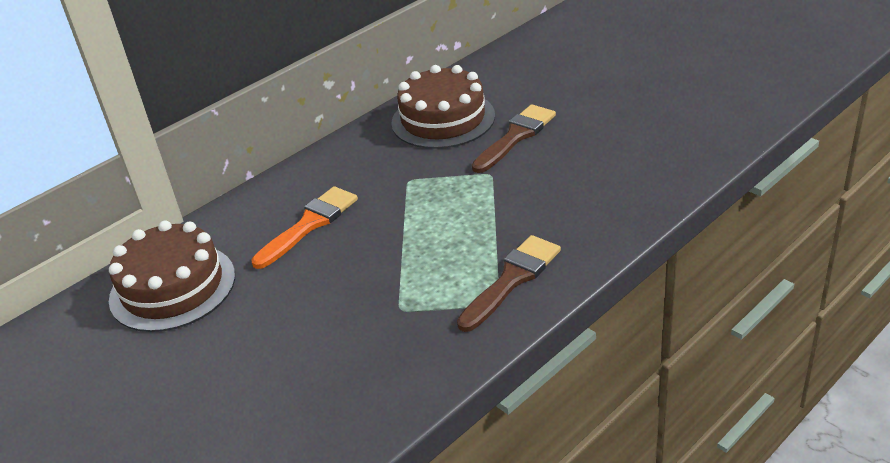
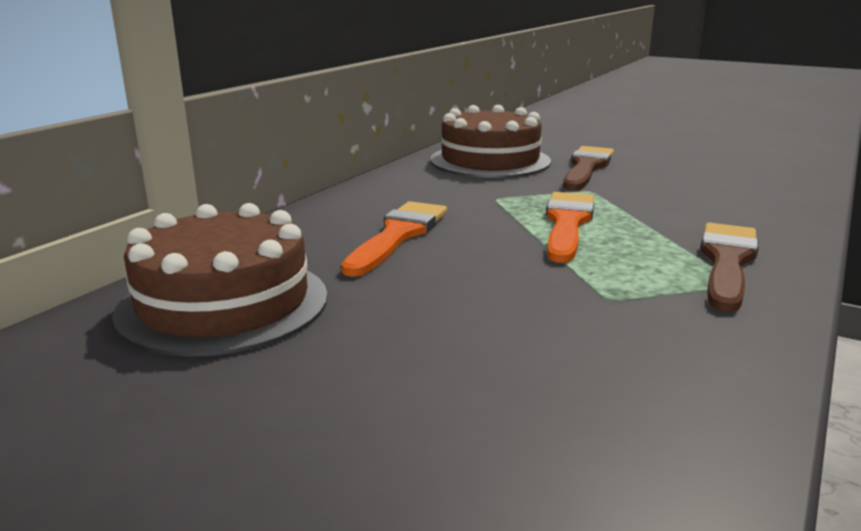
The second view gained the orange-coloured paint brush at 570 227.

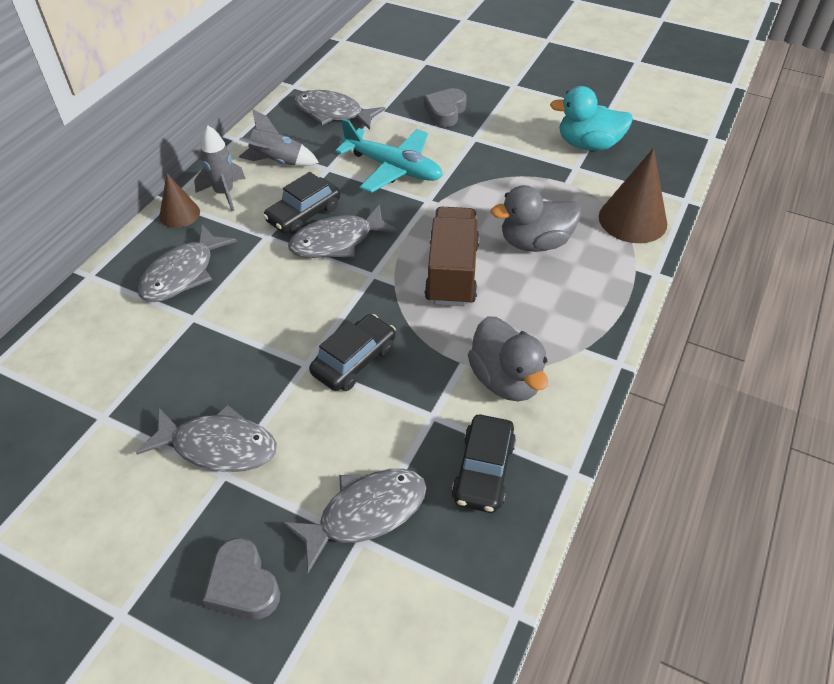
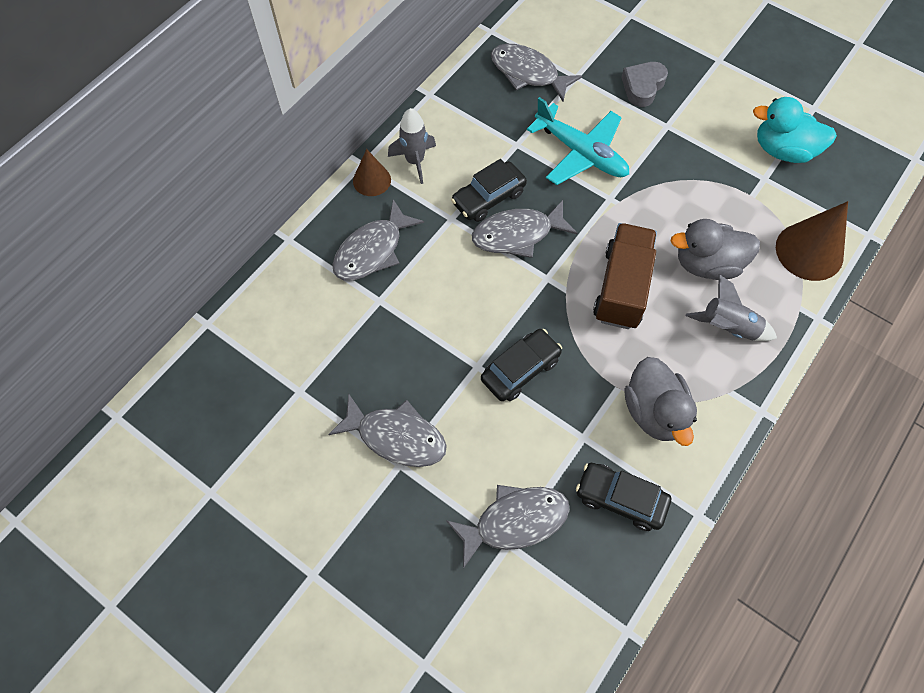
The second view lost the grey heart shape at 241 578.
The grey spaceship ended up elsewhere, having gone from 279 137 to 731 307.
The ebony car at 484 464 ended up facing another way, 90 degrees clockwise from before.

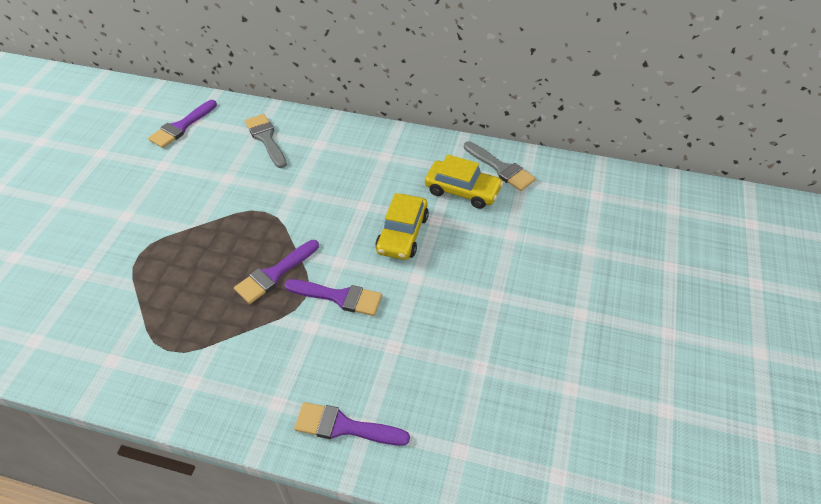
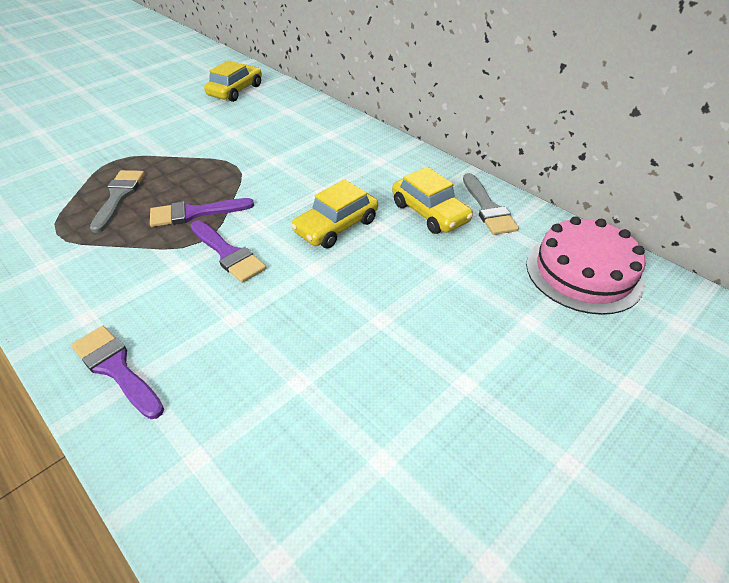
The second view gained the pink layer cake at 586 265.
The grey paint brush ended up elsewhere, having gone from 266 141 to 117 201.
Where the purple paint brush stood at 182 124, the golden car came to stand at 233 81.

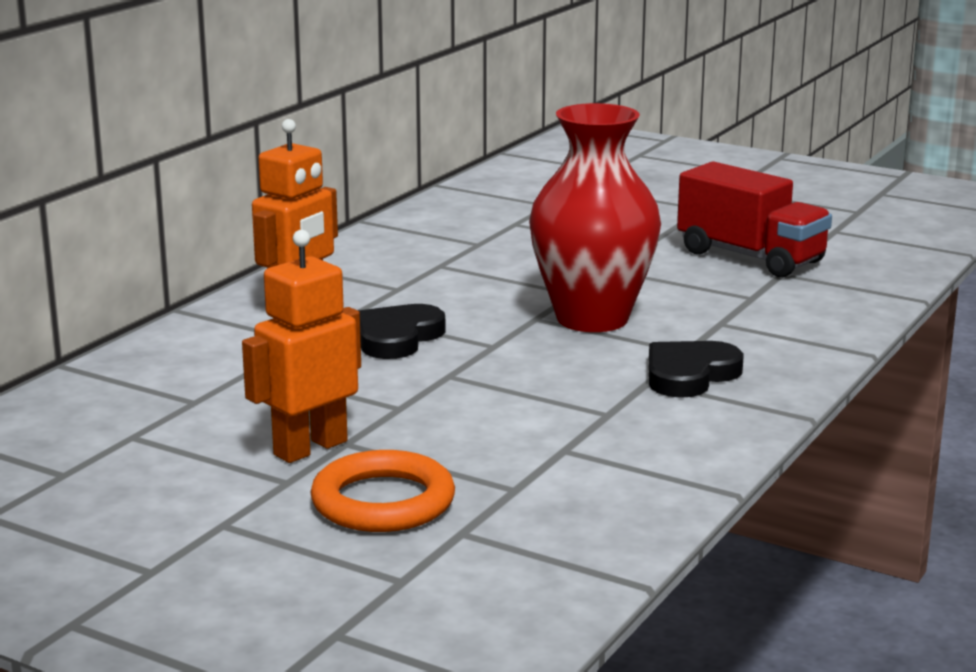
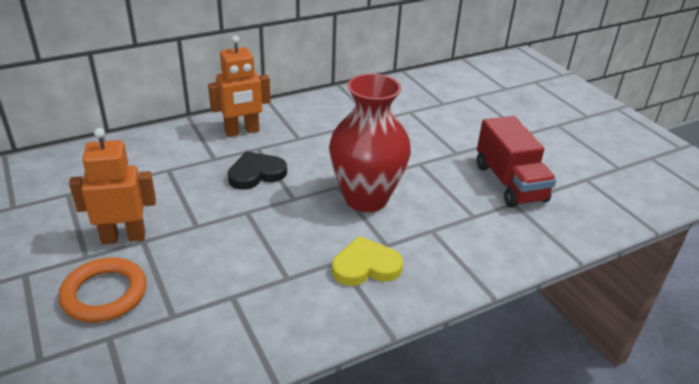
What was the ebony heart shape at 696 369 turned into the golden heart shape at 367 261.

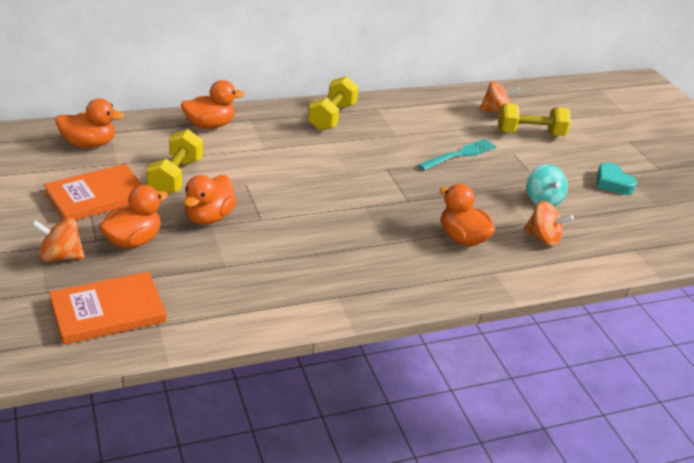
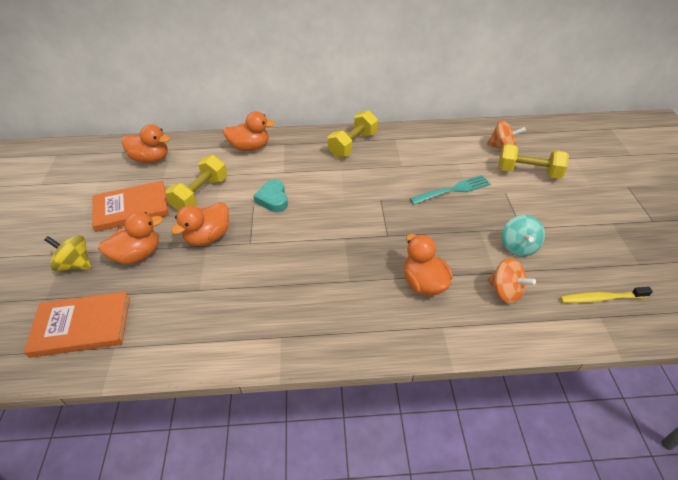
The second view gained the golden toothbrush at 606 295.
The turquoise heart shape ended up elsewhere, having gone from 617 178 to 271 196.
What was the orange-coloured whirligig at 58 240 turned into the golden whirligig at 67 253.

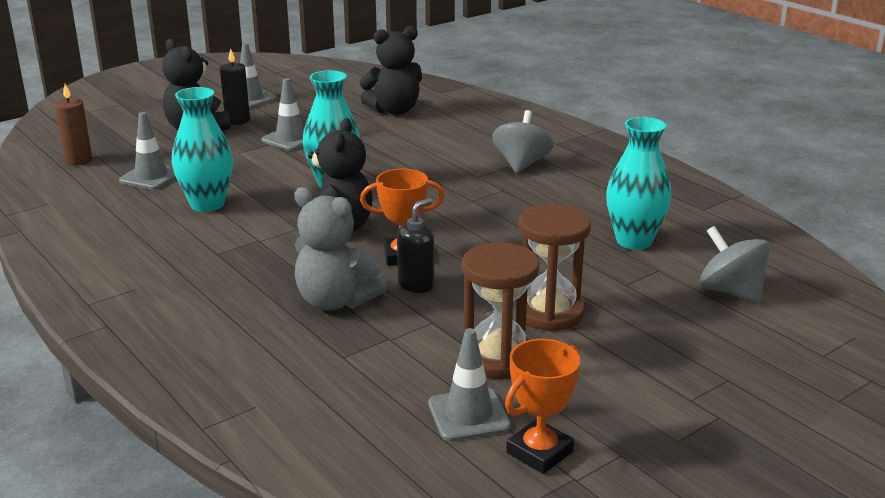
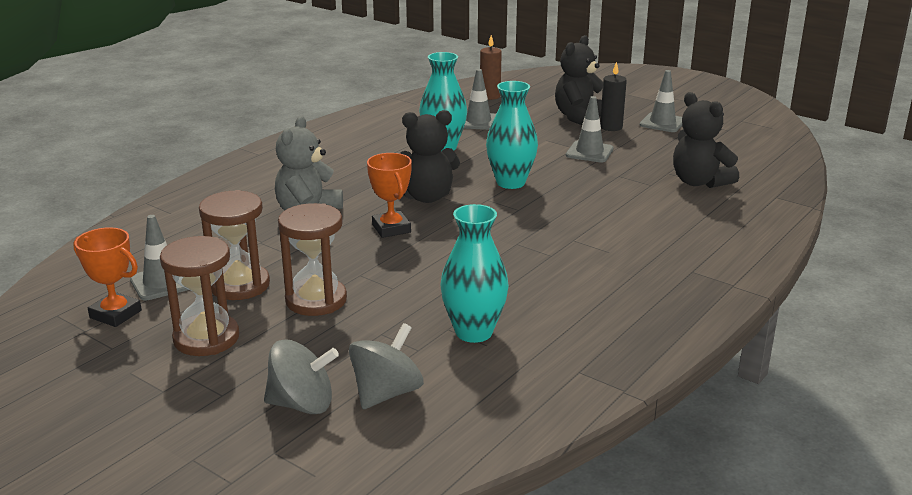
The second view lost the ebony soap dispenser at 415 245.
The second view gained the brown hourglass at 199 296.
The grey whirligig ended up elsewhere, having gone from 523 141 to 301 376.

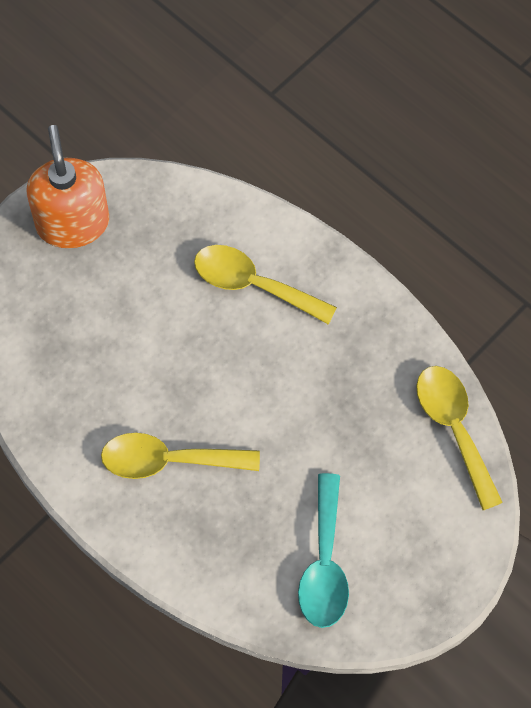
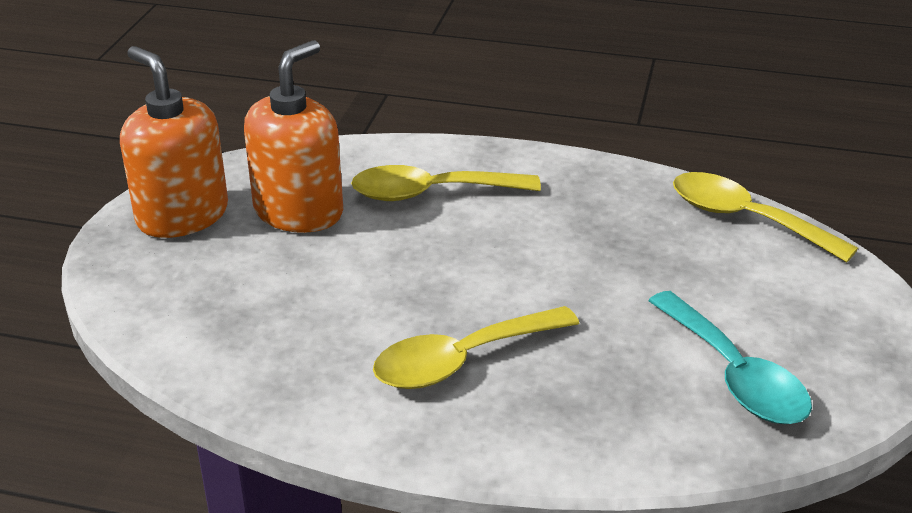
The second view gained the orange-coloured soap dispenser at 293 136.

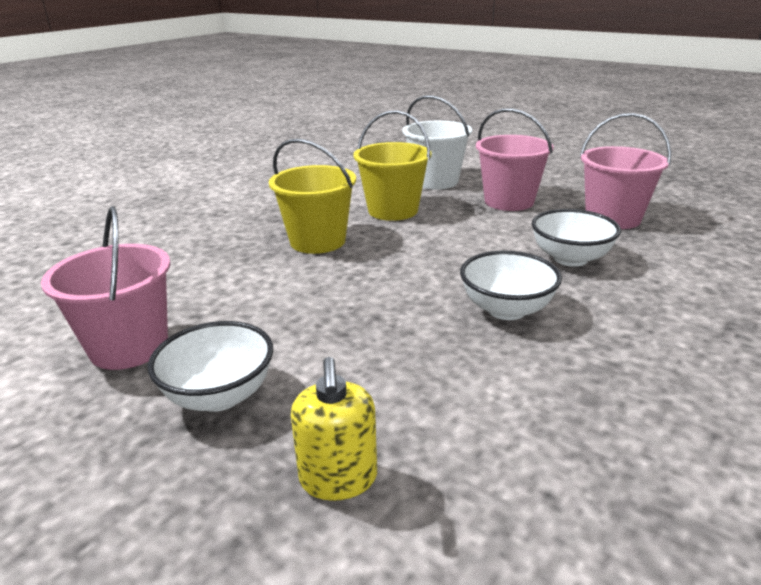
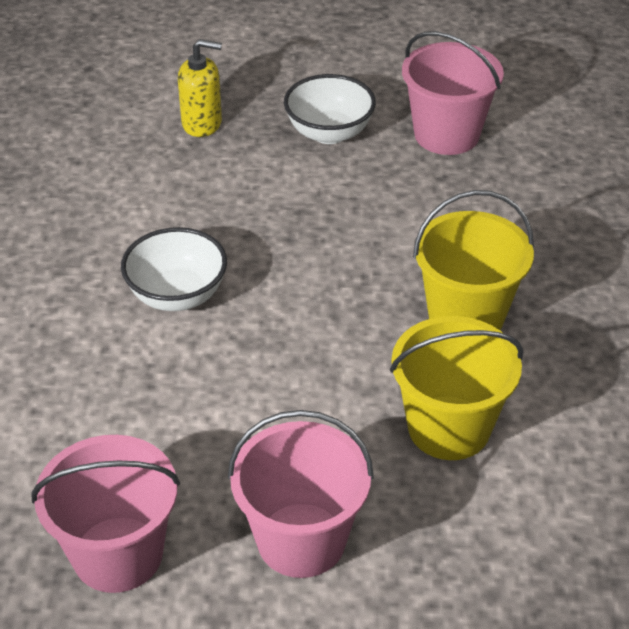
The second view lost the white bucket at 437 142.
The second view lost the white serving bowl at 576 238.
The golden soap dispenser at 334 429 ended up facing another way, 135 degrees clockwise from before.

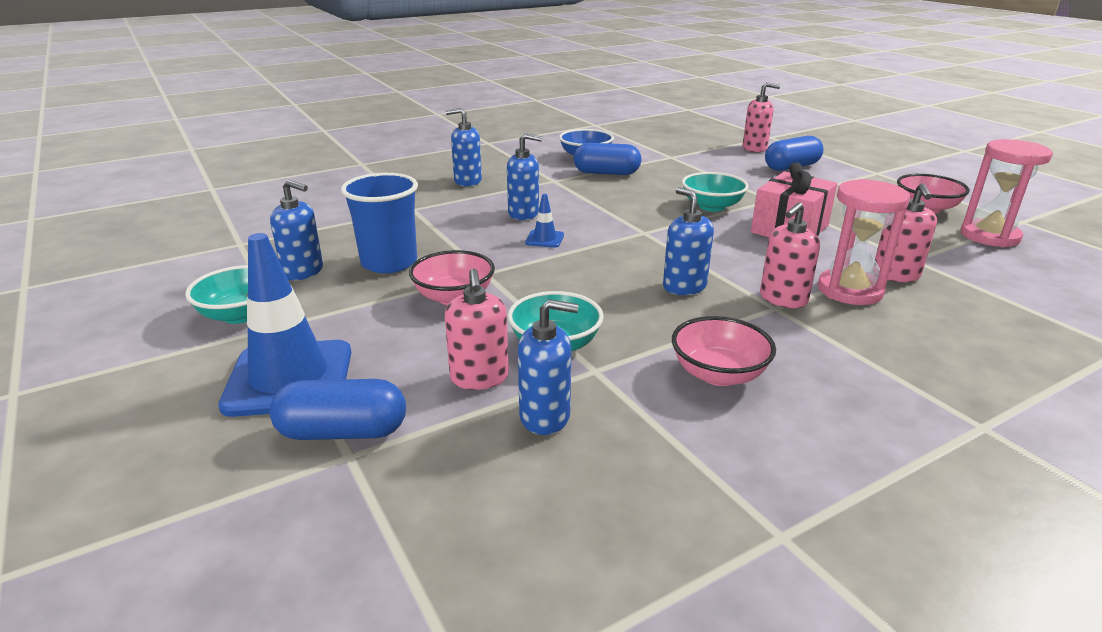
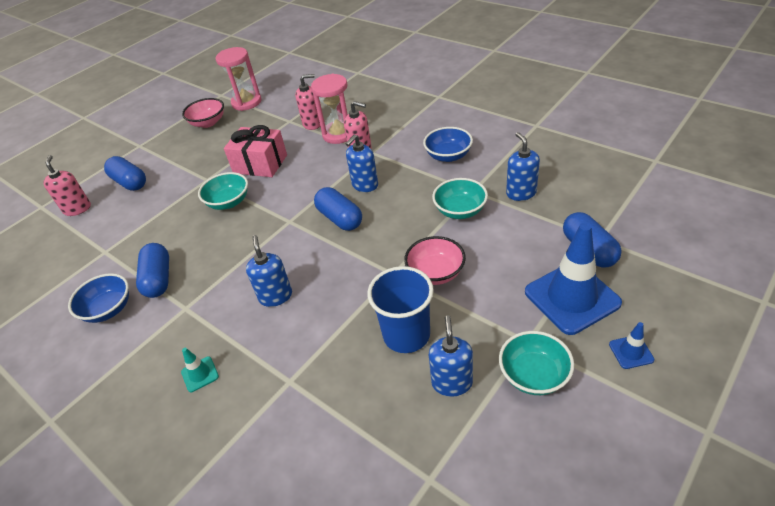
The second view lost the pink soap dispenser at 477 329.
The second view gained the cobalt pill at 338 209.
The cobalt traffic cone ended up elsewhere, having gone from 544 221 to 631 345.
Where the cobalt soap dispenser stood at 464 147, the turquoise traffic cone came to stand at 200 370.
What was the pink serving bowl at 724 351 turned into the cobalt serving bowl at 448 144.

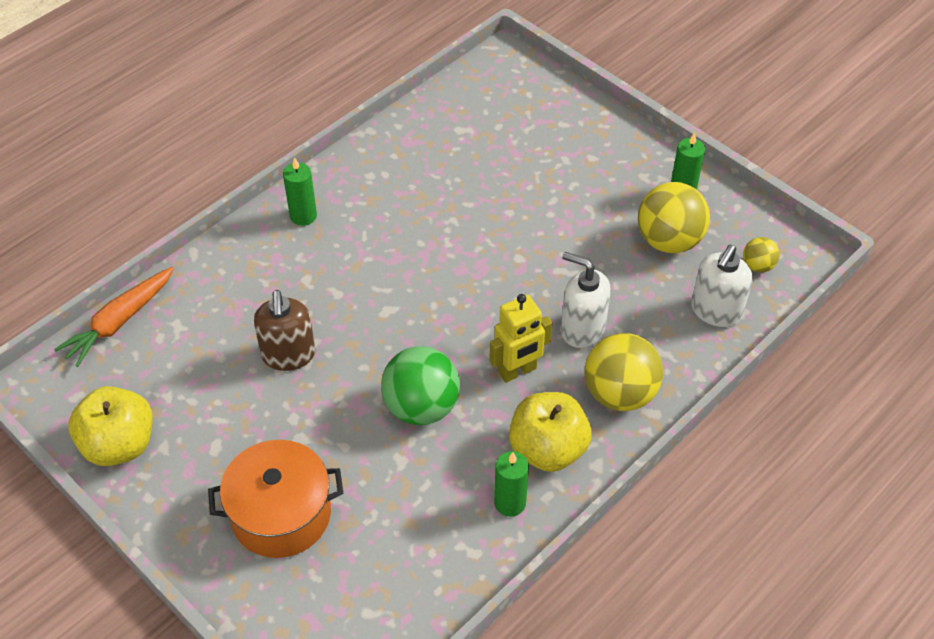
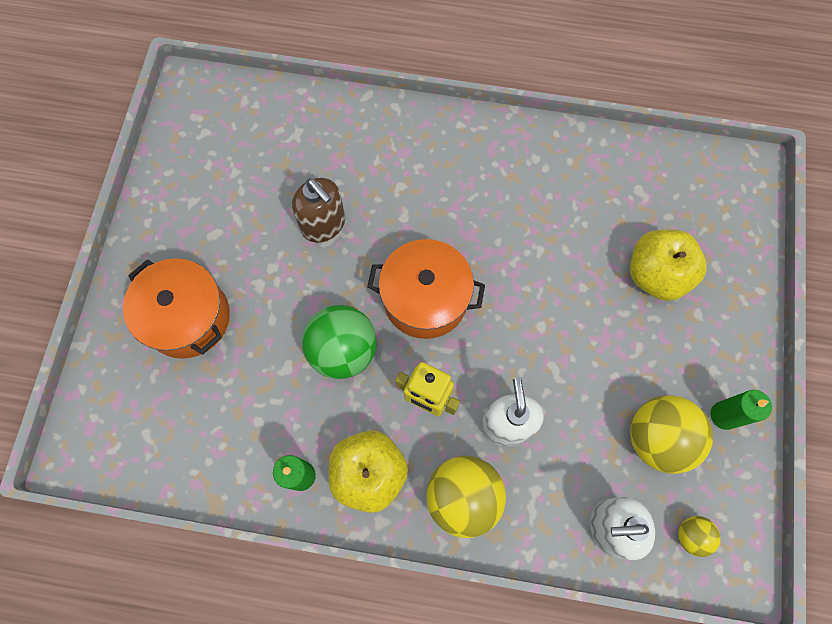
The second view lost the orange-coloured carrot at 114 317.
The second view lost the green candle at 300 191.
The second view gained the orange-coloured pot at 426 289.
The golden toy apple ended up elsewhere, having gone from 110 426 to 668 265.
The brown soap dispenser at 284 330 ended up facing another way, 90 degrees counterclockwise from before.

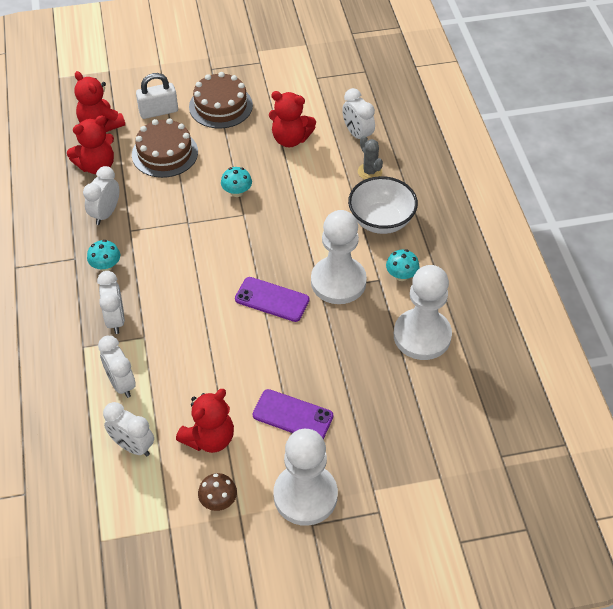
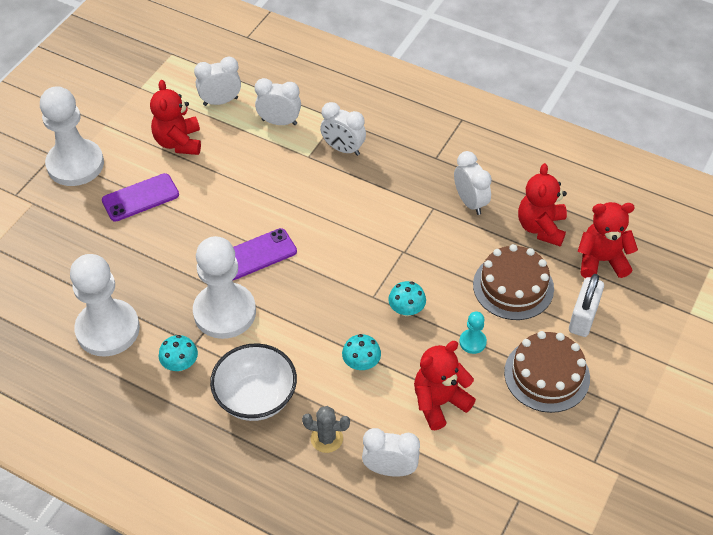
The second view lost the brown mushroom at 217 492.
The second view gained the turquoise chess pawn at 473 333.
The turquoise mushroom ended up elsewhere, having gone from 103 255 to 361 352.

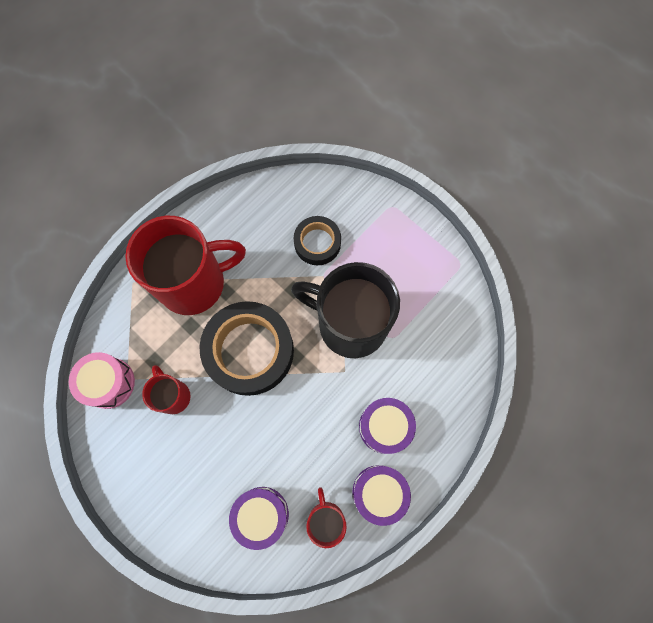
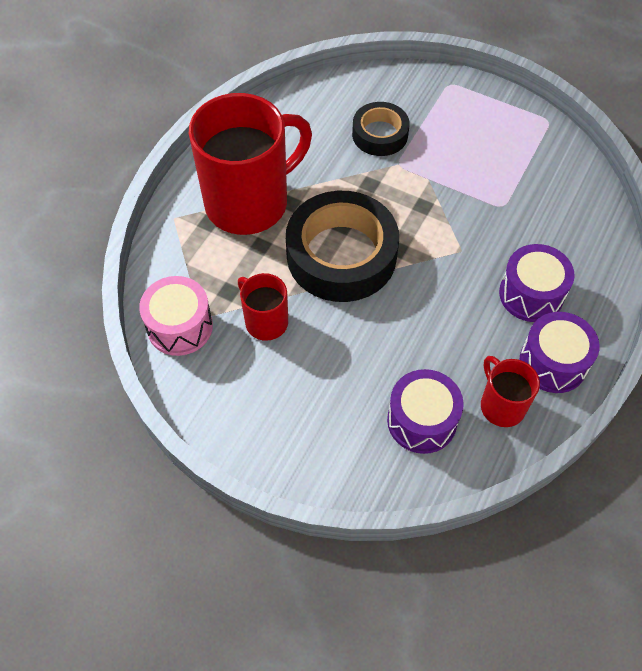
The second view lost the ebony mug at 345 310.

